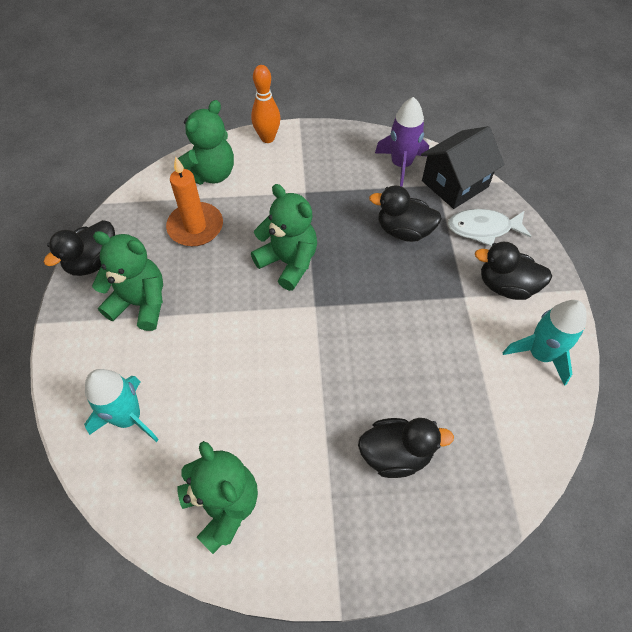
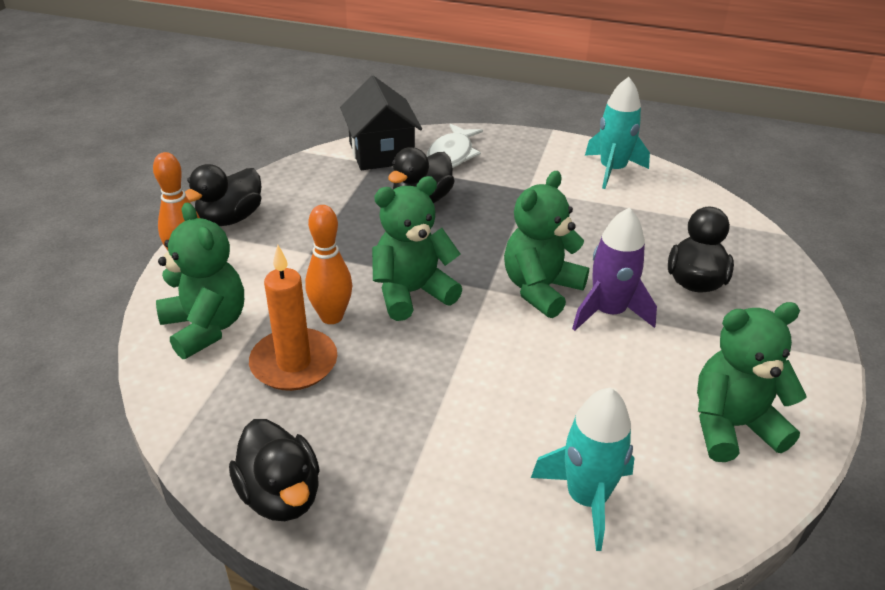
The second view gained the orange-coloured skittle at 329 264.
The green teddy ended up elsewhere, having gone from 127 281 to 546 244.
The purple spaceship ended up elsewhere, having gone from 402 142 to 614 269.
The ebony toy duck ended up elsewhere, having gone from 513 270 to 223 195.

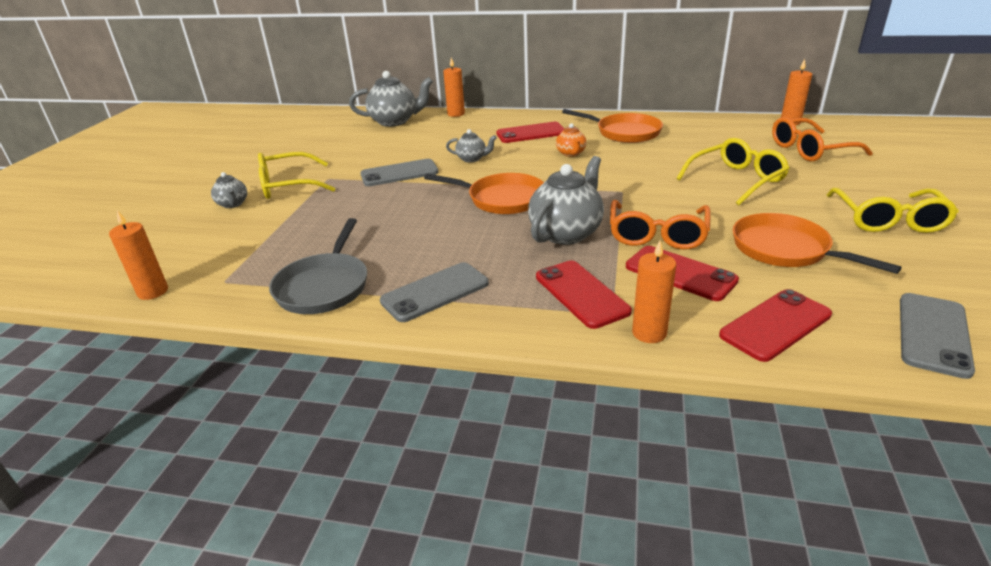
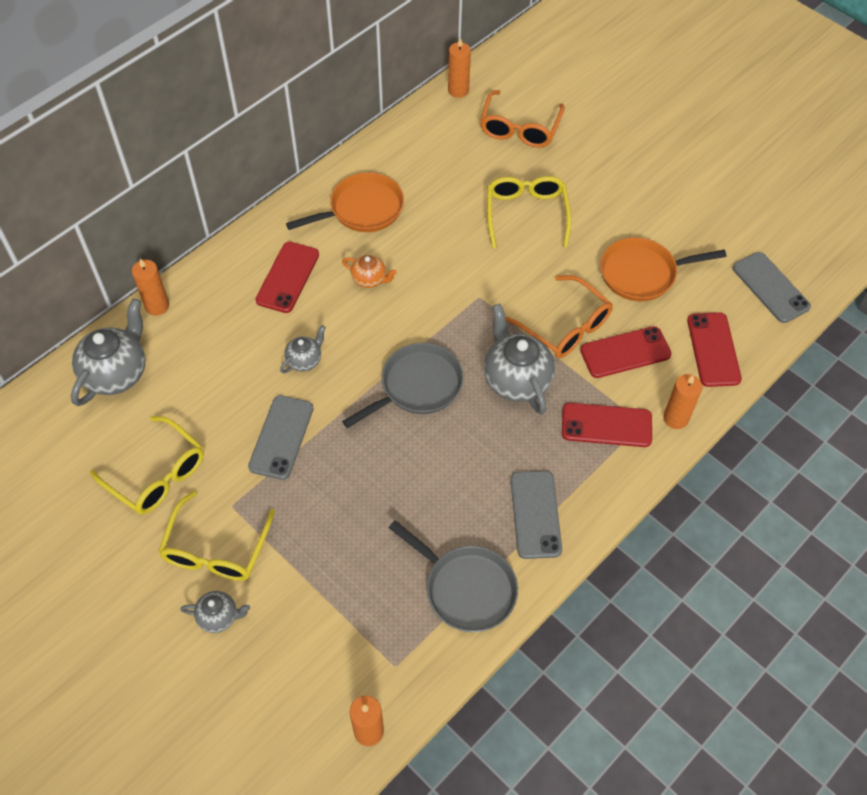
The golden spectacles ended up elsewhere, having gone from 893 210 to 147 465.
What was the orange-coloured frying pan at 484 193 turned into the grey frying pan at 403 385.

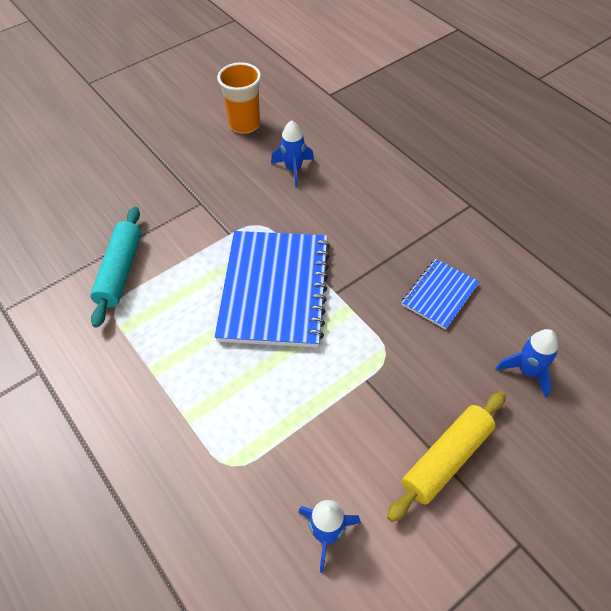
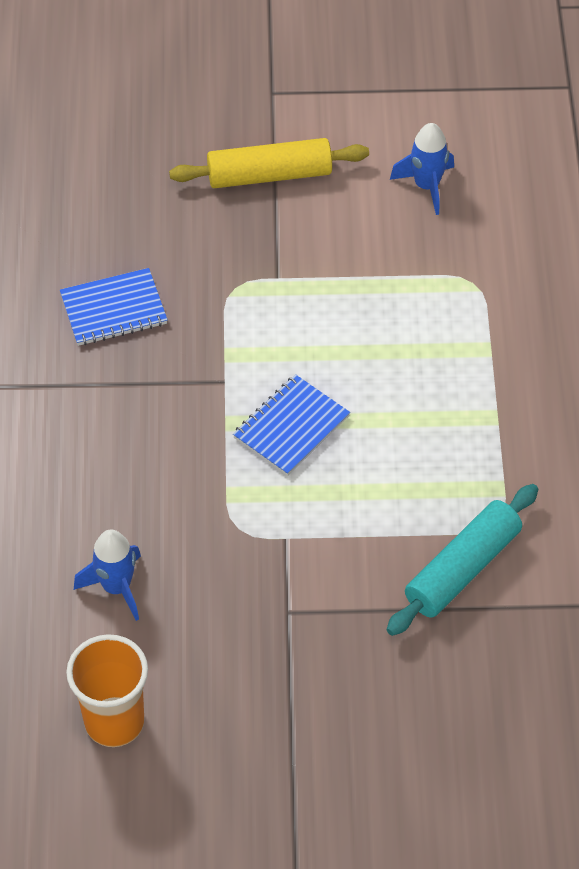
The second view lost the cobalt spaceship at 527 363.
The size of the cobalt notebook at 272 289 changed by a factor of 0.51.

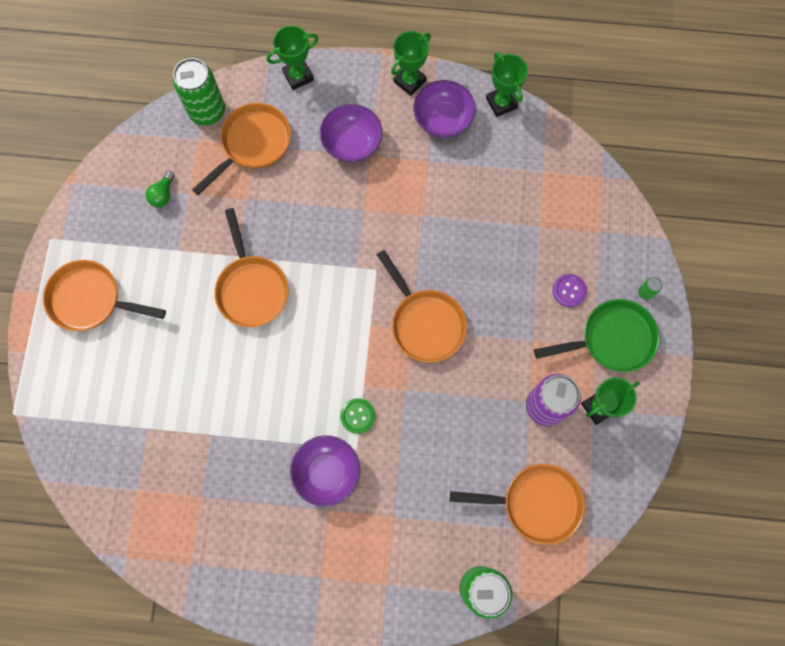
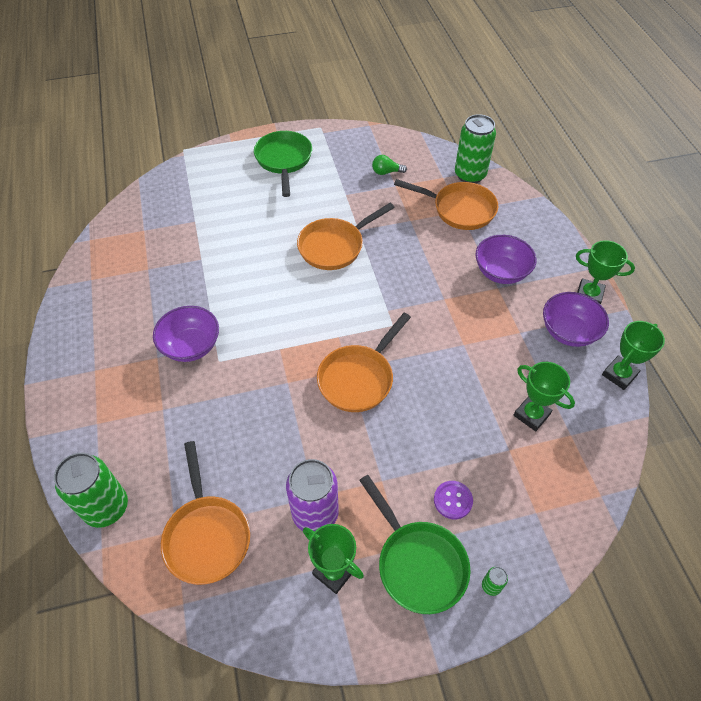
The second view lost the green shirt button at 357 416.
The green prize cup ended up elsewhere, having gone from 293 58 to 544 396.
What was the orange-coloured frying pan at 104 295 turned into the green frying pan at 283 164.

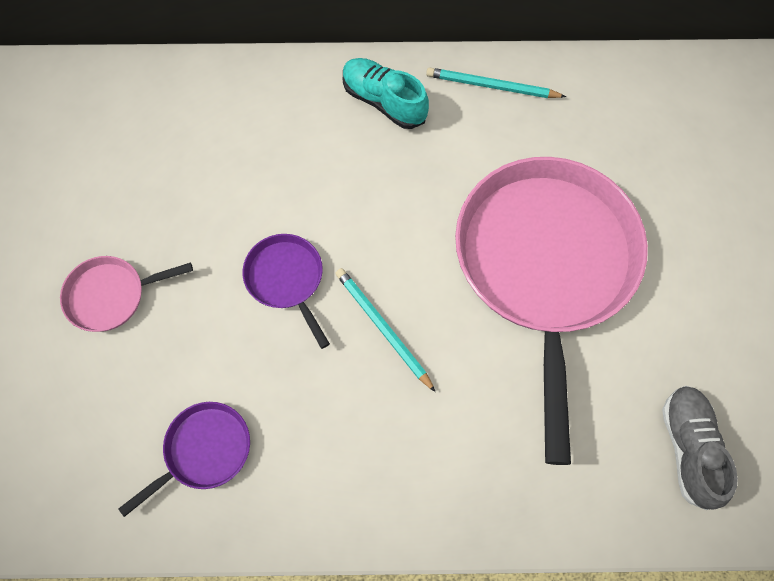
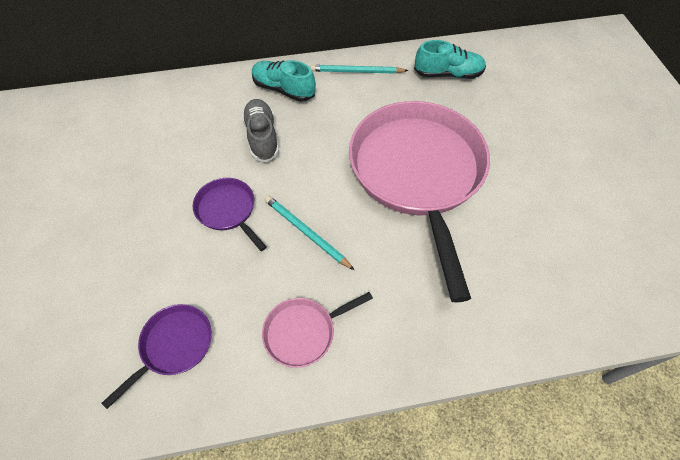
The second view gained the turquoise sneaker at 450 59.
The pink frying pan ended up elsewhere, having gone from 126 294 to 317 330.
The grey sneaker ended up elsewhere, having gone from 700 448 to 260 130.

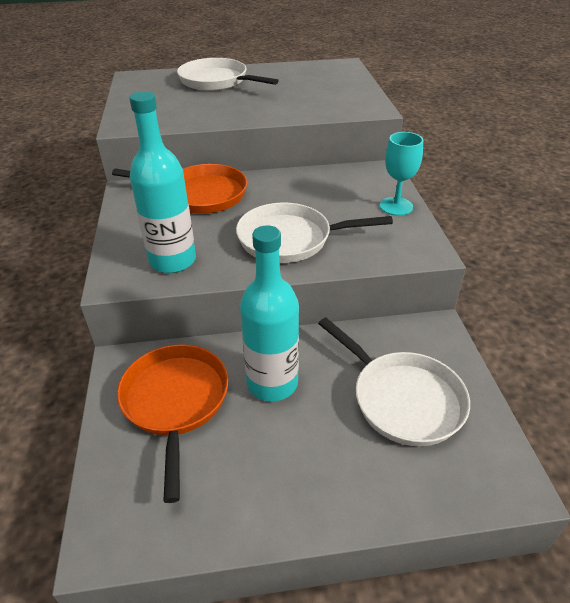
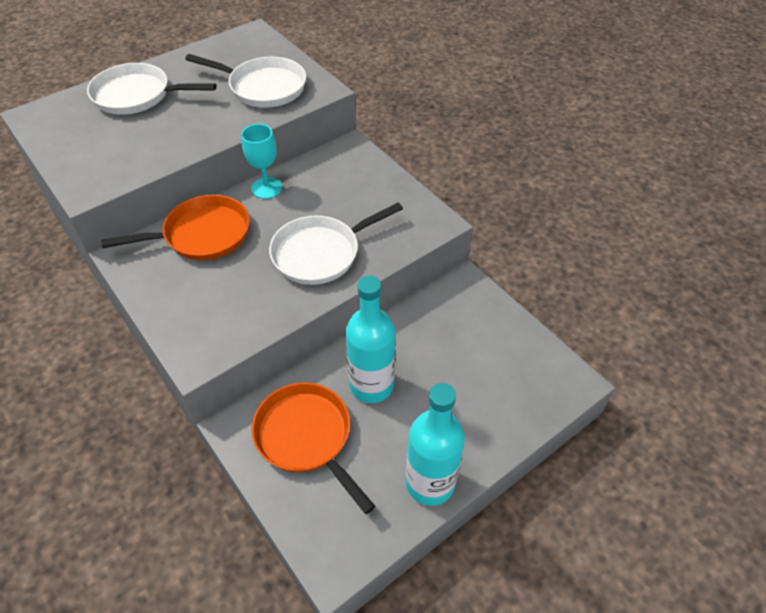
The turquoise drink bottle ended up elsewhere, having gone from 162 182 to 435 444.
The white frying pan ended up elsewhere, having gone from 394 381 to 245 81.
The turquoise wine glass ended up elsewhere, having gone from 401 174 to 261 161.

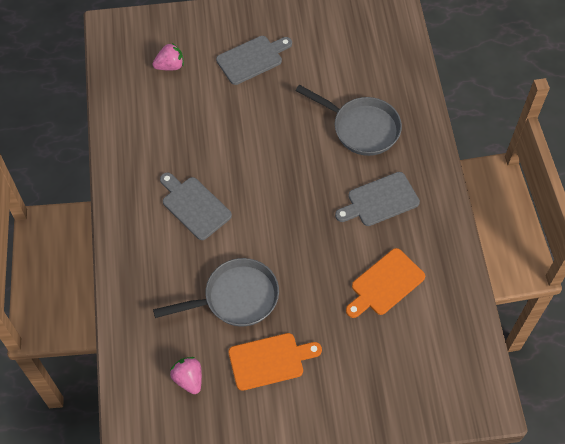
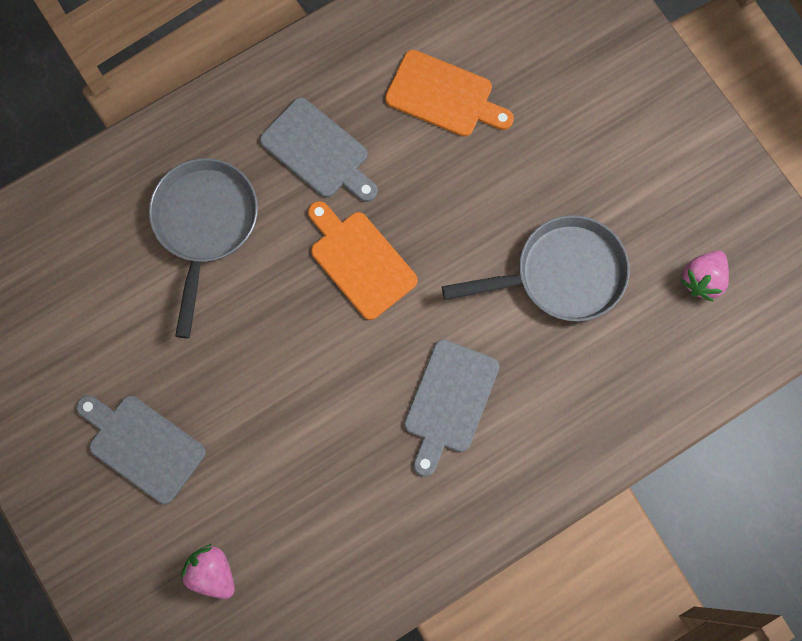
The orange-coloured bread board ended up elsewhere, having gone from 275 362 to 363 260.
The grey frying pan at 216 292 ended up facing another way, 120 degrees clockwise from before.

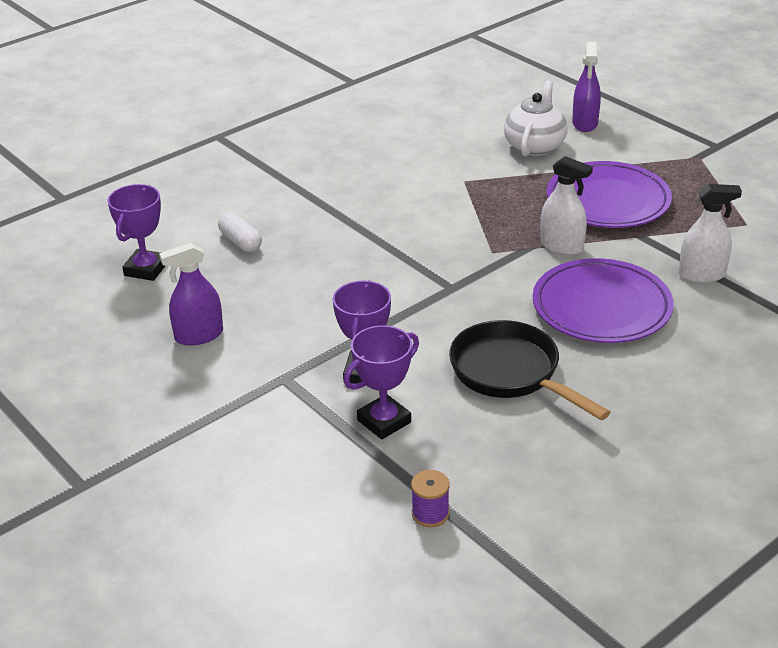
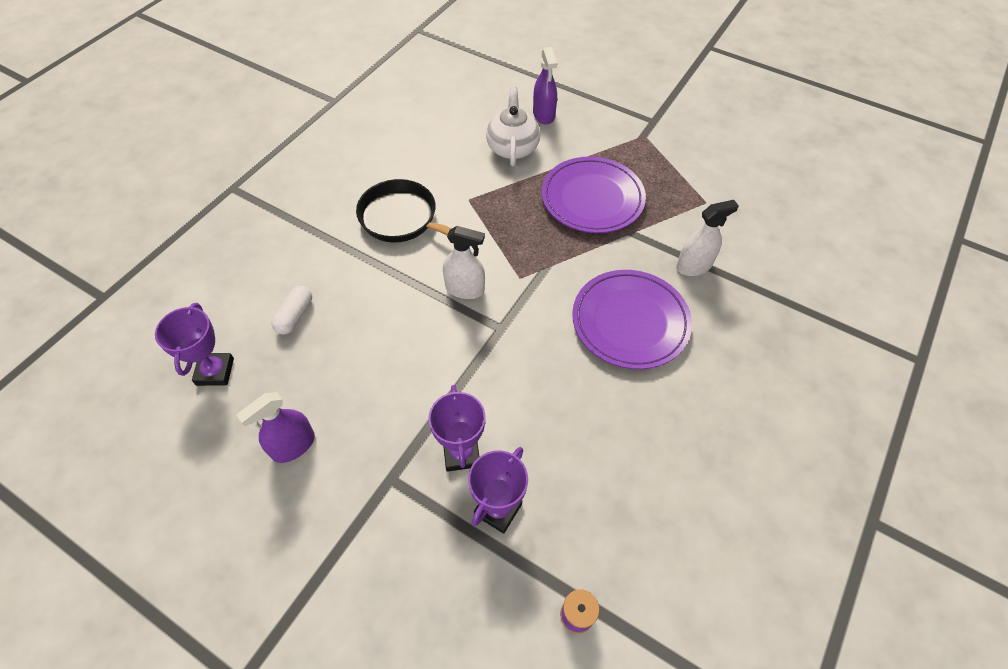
The ebony frying pan ended up elsewhere, having gone from 530 370 to 417 212.
The white sprayer ended up elsewhere, having gone from 566 205 to 464 262.
The white pill at 240 232 ended up facing another way, 75 degrees clockwise from before.

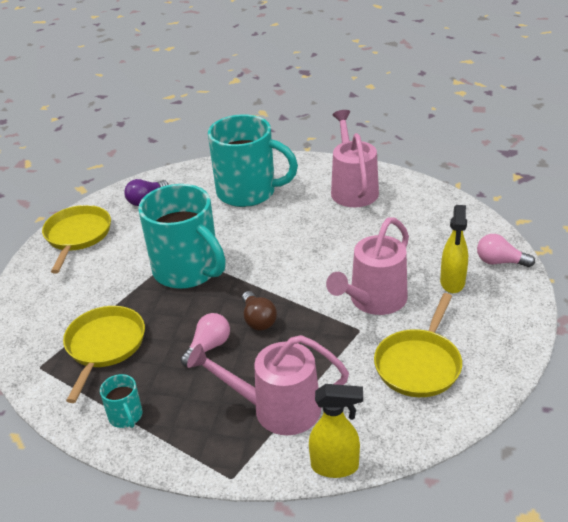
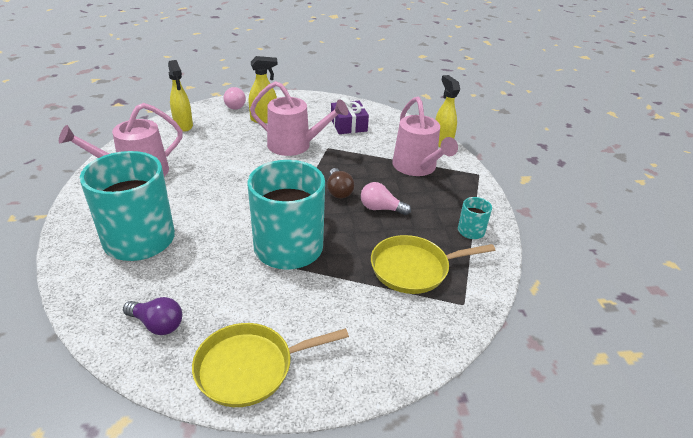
The second view gained the golden sprayer at 180 96.
Where the golden frying pan stood at 418 345, the purple present came to stand at 350 115.
The brown light bulb at 259 311 ended up facing another way, 120 degrees clockwise from before.

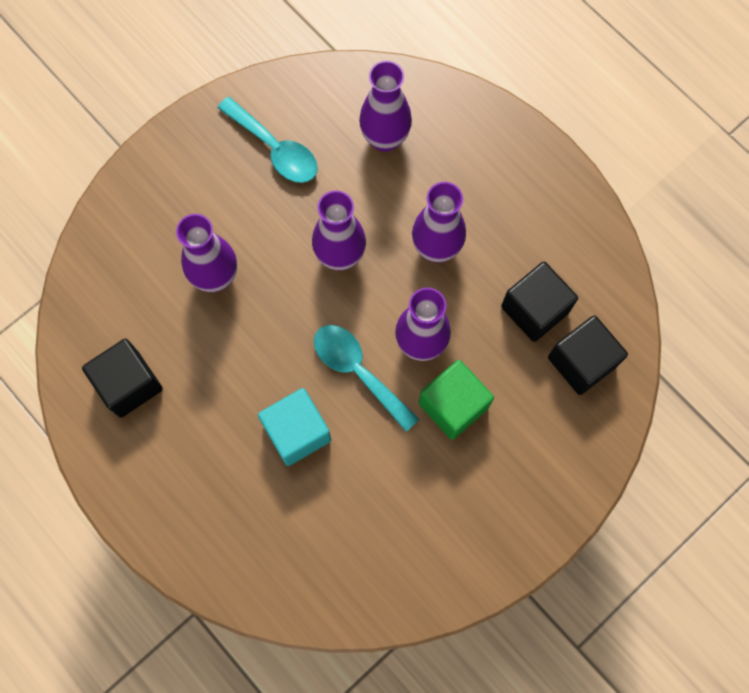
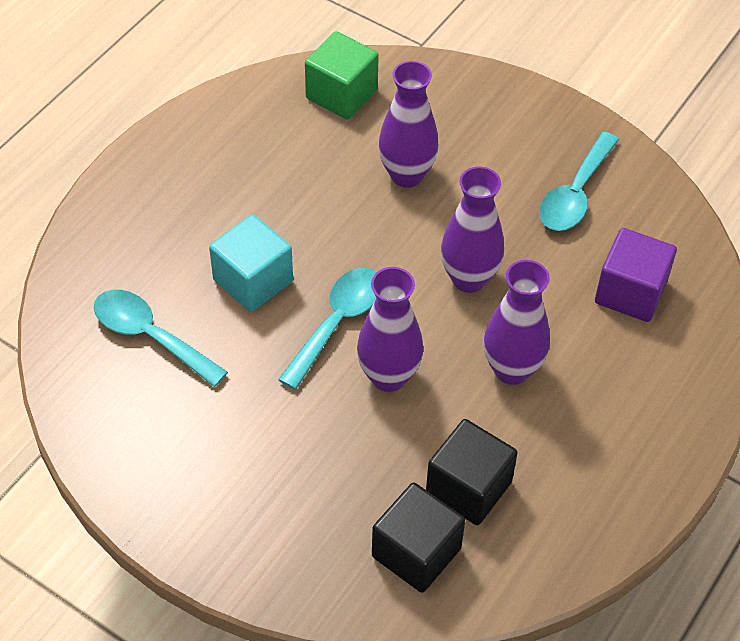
The second view lost the ebony solid cube at 122 378.
The second view gained the turquoise spoon at 161 338.
The green solid cube ended up elsewhere, having gone from 456 400 to 342 75.
Where the purple vase stood at 385 106, the purple solid cube came to stand at 636 275.

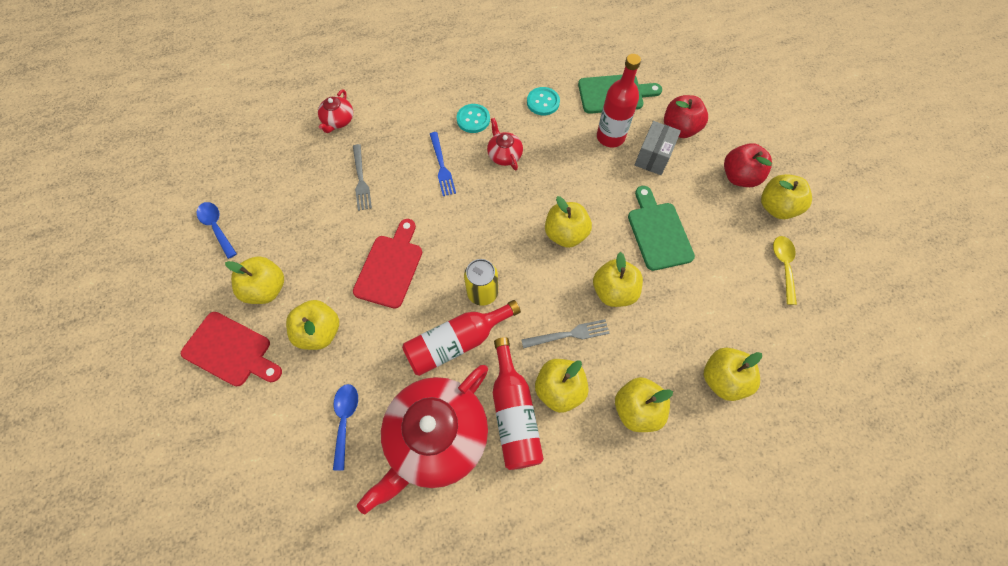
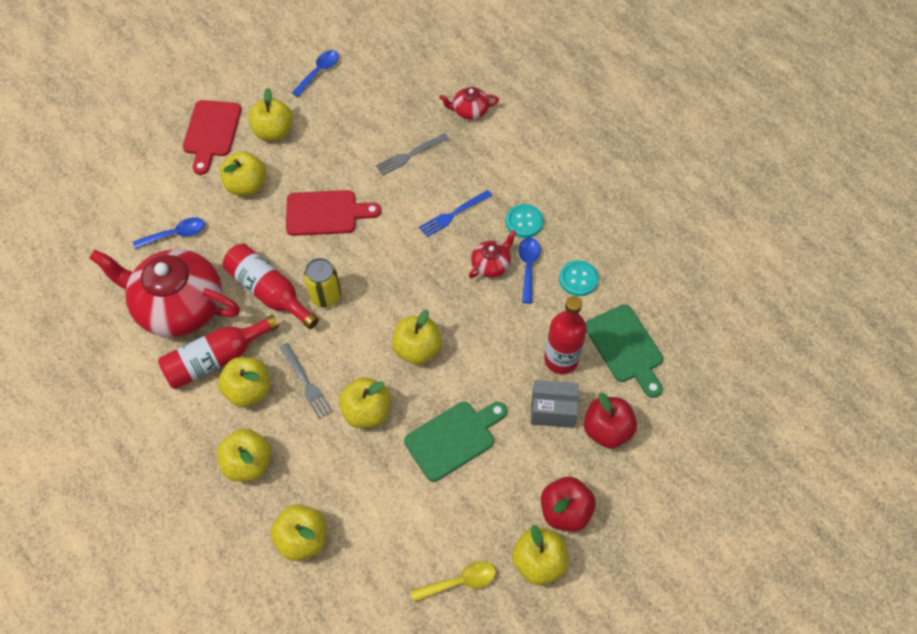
The second view gained the cobalt spoon at 529 270.

